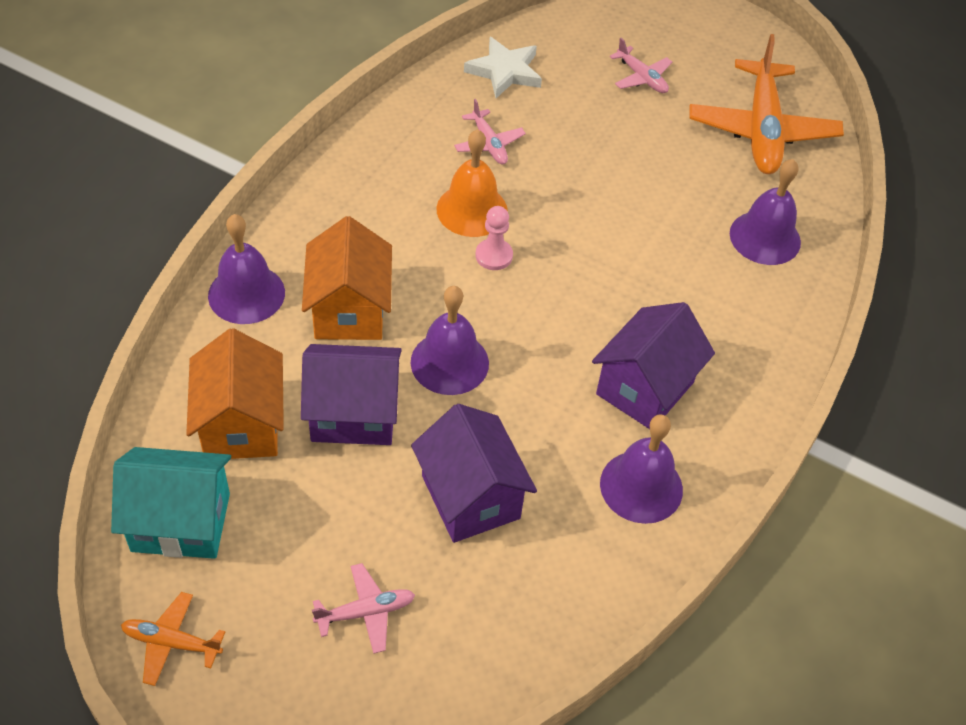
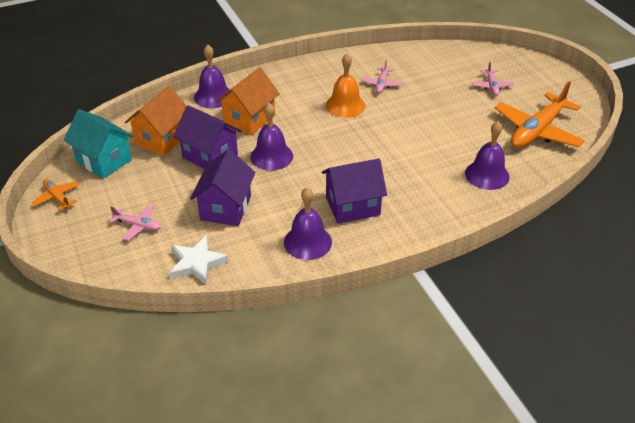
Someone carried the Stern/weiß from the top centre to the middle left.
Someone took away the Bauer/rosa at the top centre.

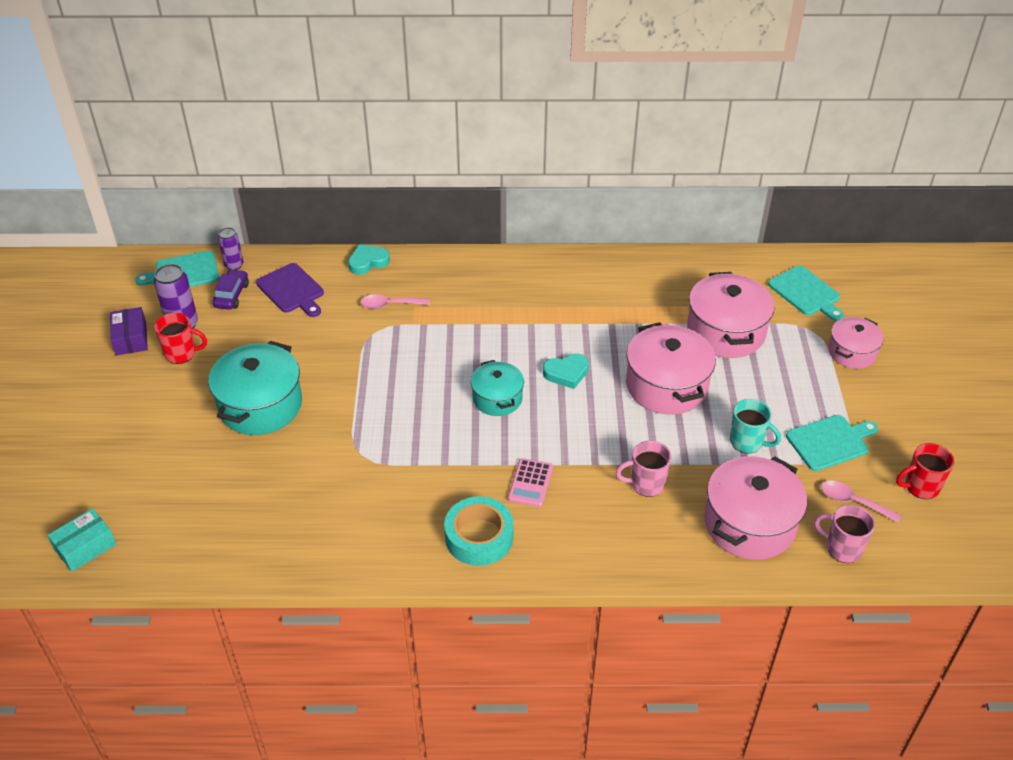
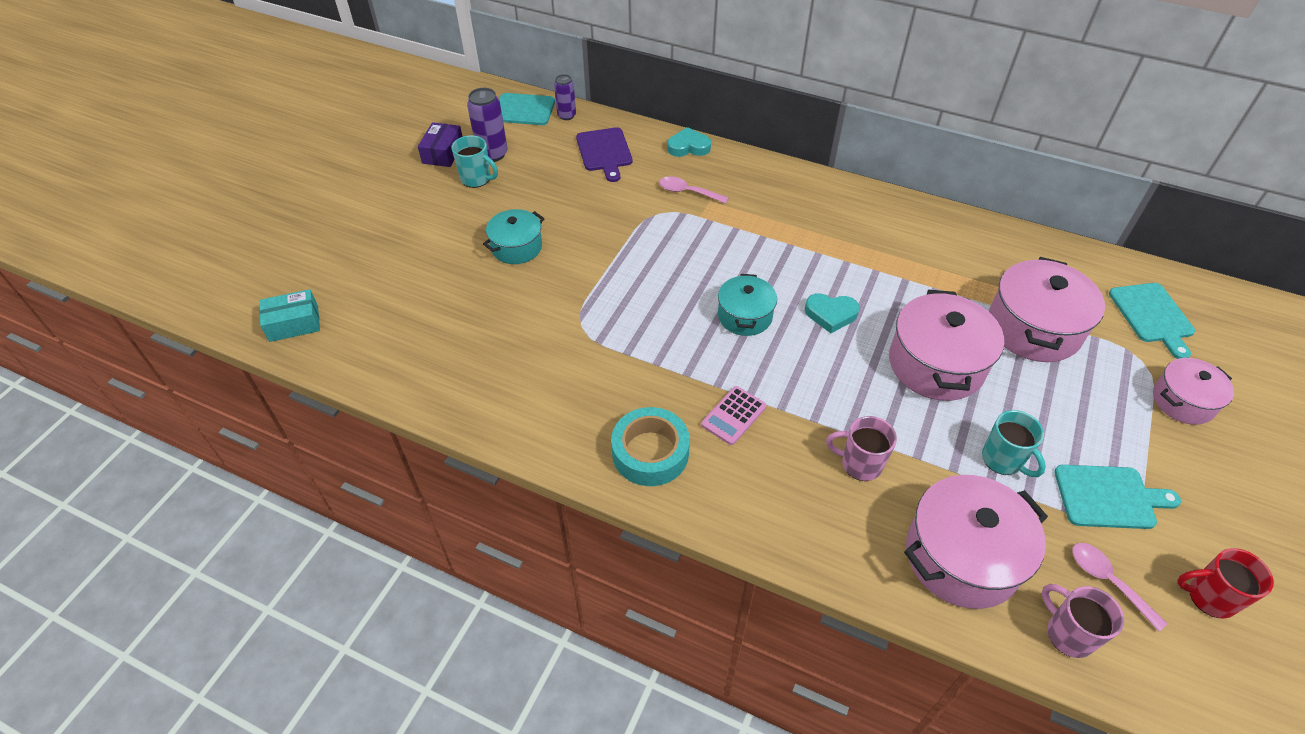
Someone repainted the Tasse/rot (no. 1 from left) at the middle left, which became the Tasse/türkis (no. 1 from left) at the top centre.
Someone scaled the Kochtopf/türkis (no. 1 from left) at the middle left by 0.60.
Someone took away the Auto/lila at the middle left.

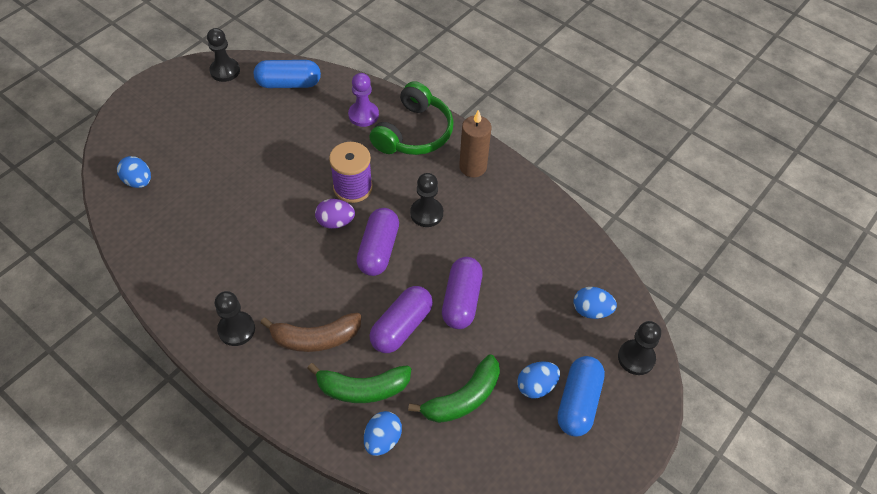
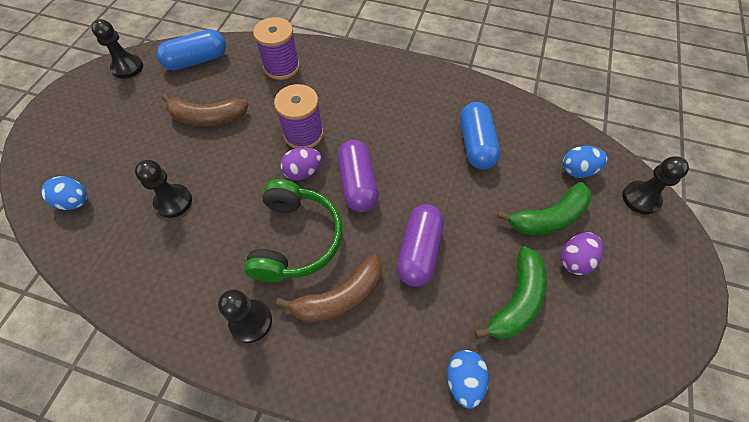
Someone carried the Banane/grün (no. 1 from left in the first image) from the bottom centre to the middle right.
Someone swapped the Bauer/lila at the top centre for the Garnrolle/lila (no. 1 from left) at the top centre.
Someone carried the Kopfhörer/grün from the top centre to the centre.
Someone carried the Bauer/schwarz (no. 3 from left in the first image) from the centre to the middle left.
Someone took away the Kapsel/lila (no. 3 from left) at the centre.
Someone took away the Kerze/braun at the top centre.
Someone repainted the Ei/blau (no. 3 from left) at the bottom centre, which became the Ei/lila (no. 2 from left) at the middle right.
Someone carried the Kapsel/blau (no. 2 from left) from the bottom centre to the top centre.
Someone put down the Banane/braun (no. 1 from left) at the top left.

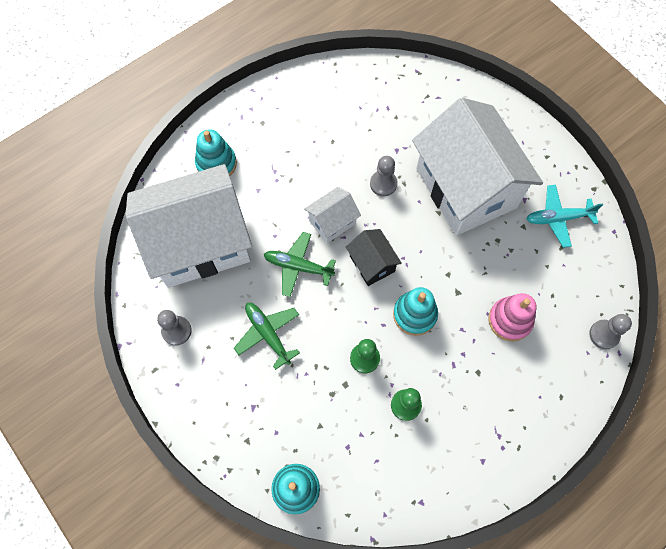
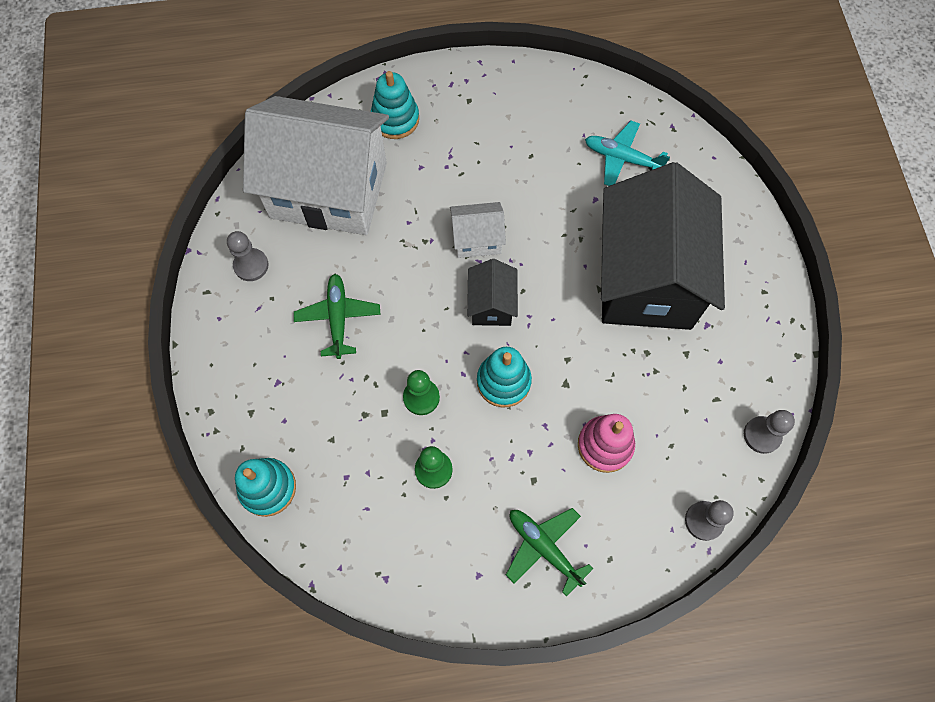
Someone carried the Flugzeug/grün (no. 2 from left) from the centre to the bottom centre.
Someone carried the Bauer/grau (no. 2 from left in the first image) from the top centre to the middle right.
Someone repainted the Haus/weiß (no. 3 from left) at the top right, which became the Haus/schwarz (no. 2 from left) at the middle right.
Someone carried the Flugzeug/türkis from the middle right to the top right.

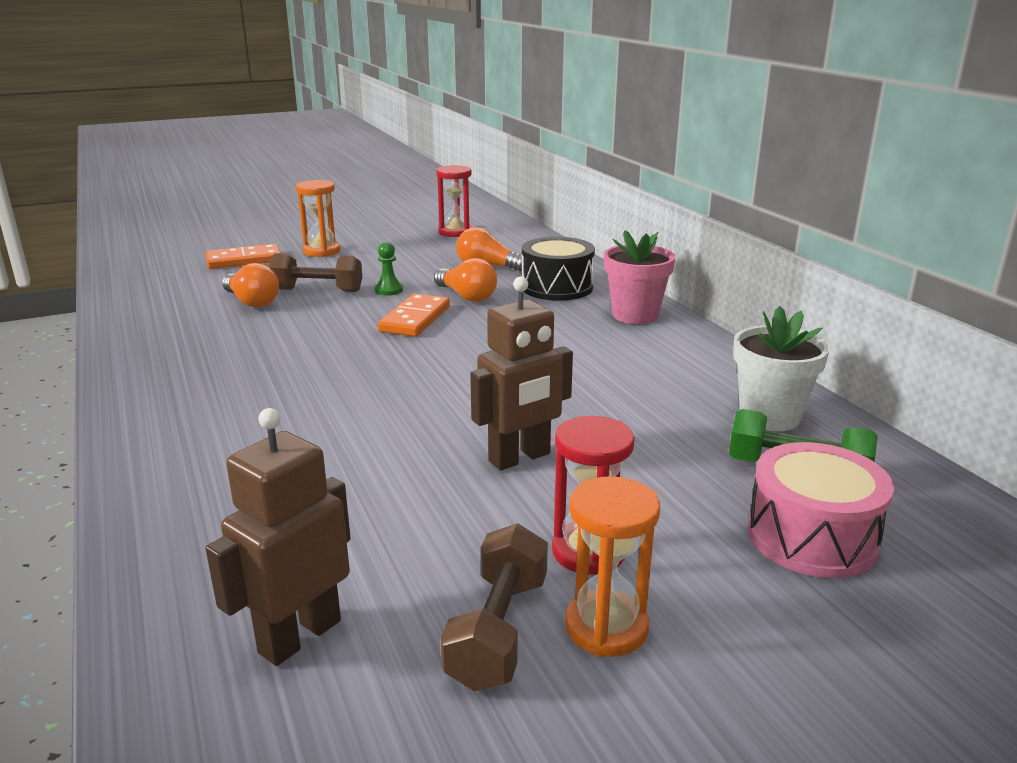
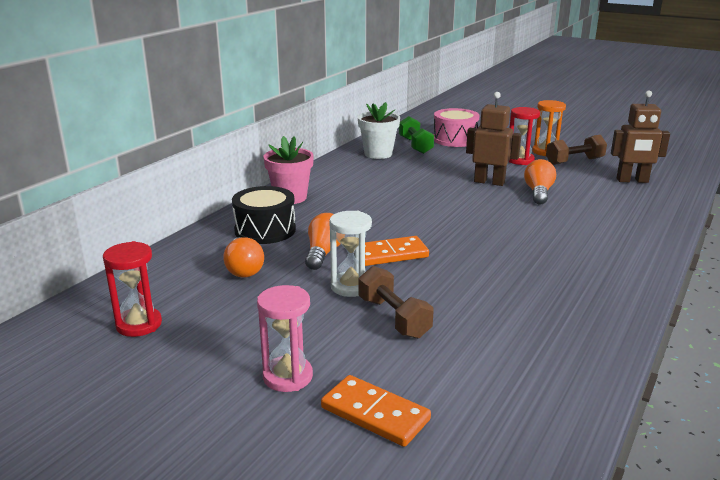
Someone carried the Glühbirne/orange (no. 1 from left in the first image) from the middle left to the middle right.
Someone repainted the Sanduhr/orange (no. 1 from left) at the top left, which became the Sanduhr/rosa at the bottom centre.
Someone swapped the Bauer/grün at the centre for the Sanduhr/weiß at the centre.

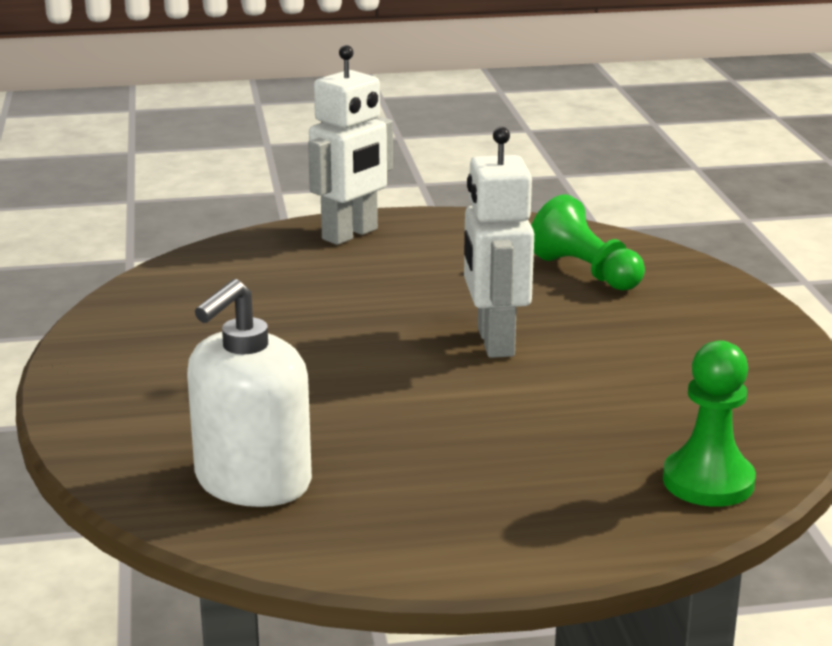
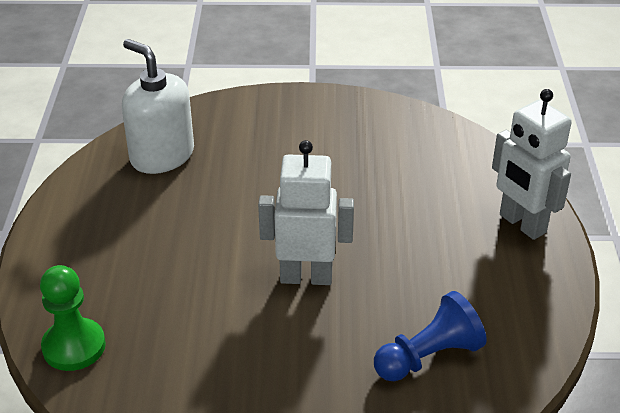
Someone repainted the Bauer/grün (no. 1 from left) at the middle right, which became the Bauer/blau at the bottom right.

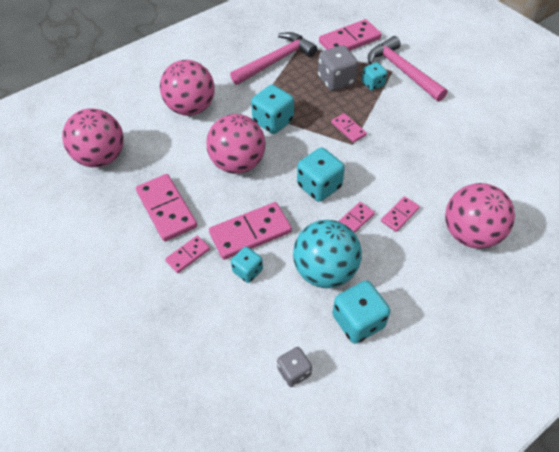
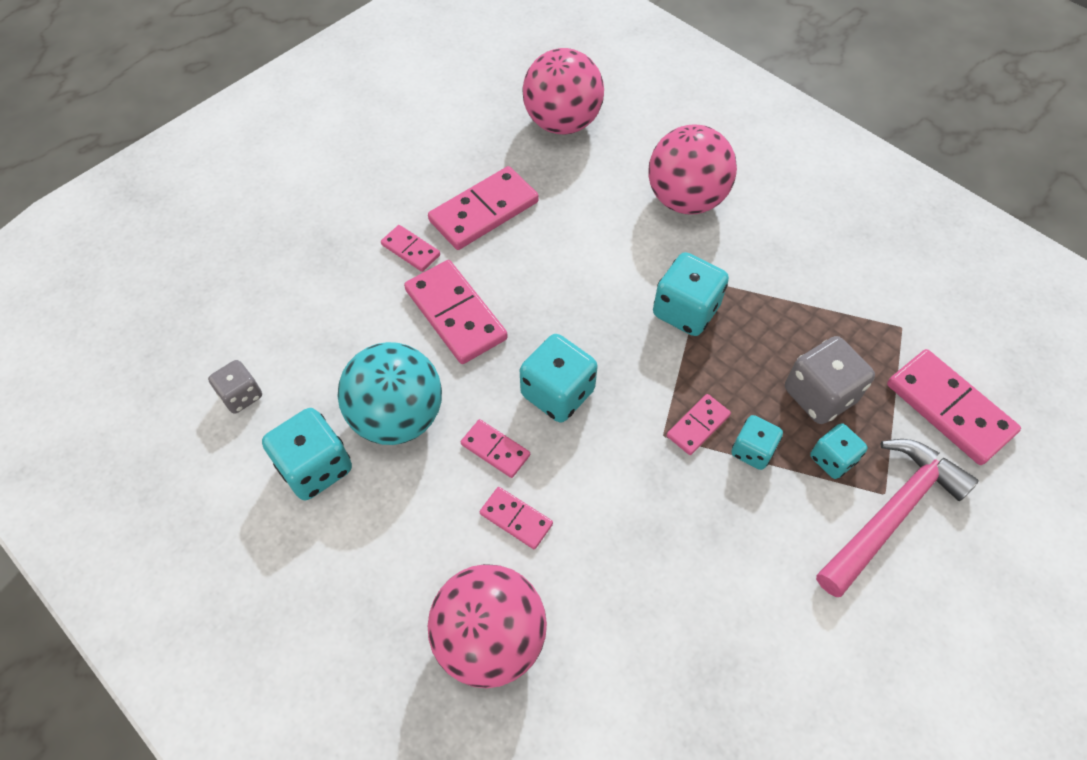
Someone took away the Ball/rosa (no. 3 from left) at the top centre.
Someone took away the Hammer/rosa (no. 1 from left) at the top centre.
Someone carried the Spielwürfel/türkis (no. 1 from left in the first image) from the centre to the middle right.

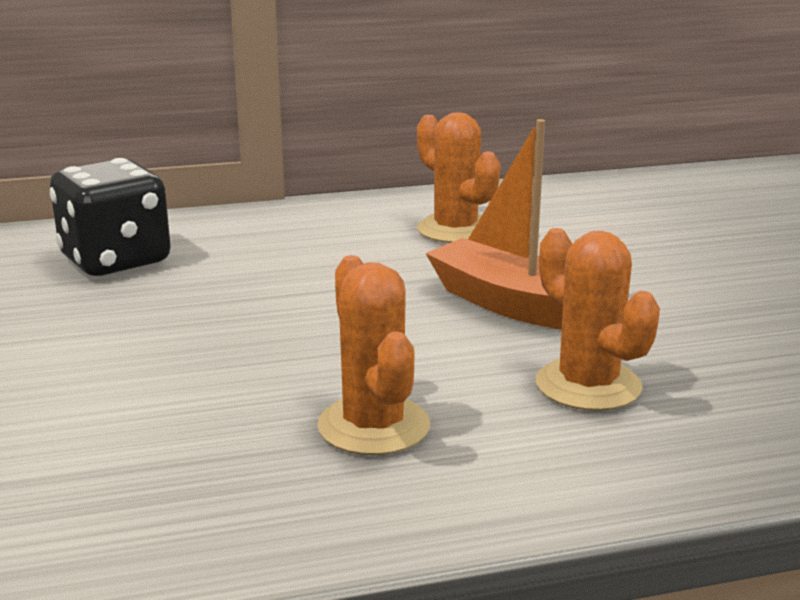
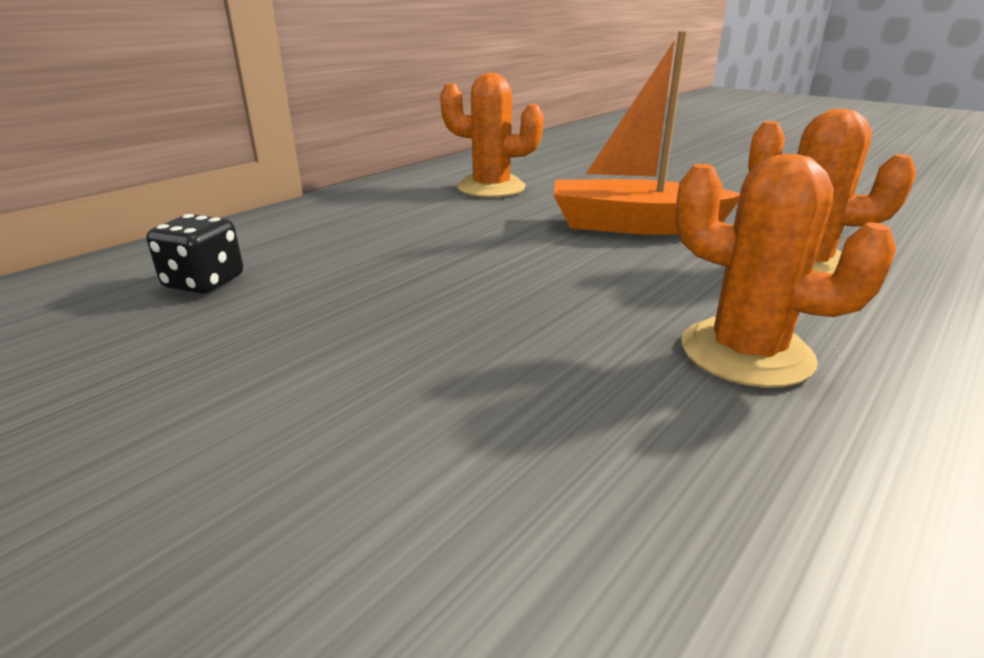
Someone scaled the Spielwürfel/schwarz at the middle left by 0.54.

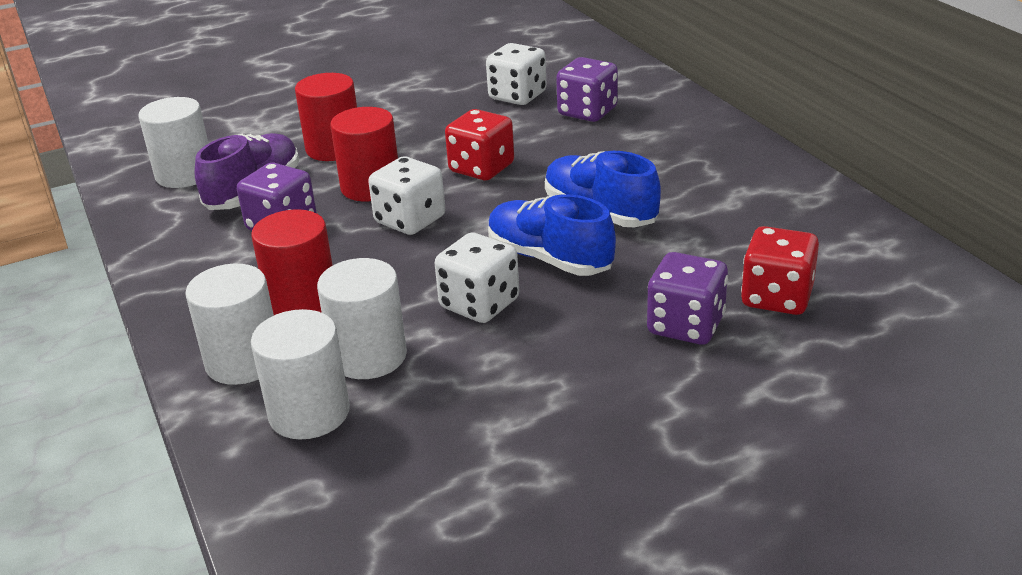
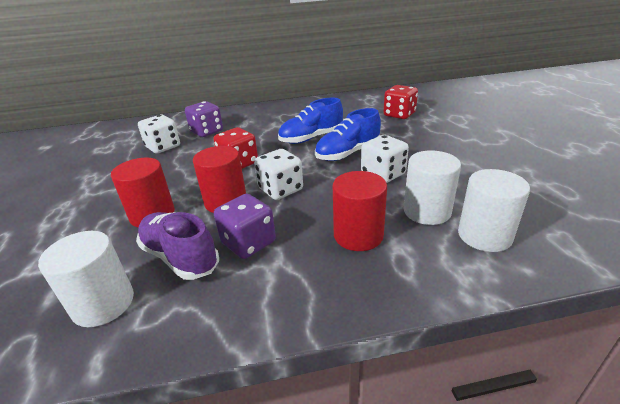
Someone took away the Vollzylinder/weiß (no. 2 from left) at the middle left.
Someone took away the Spielwürfel/lila (no. 3 from left) at the middle right.

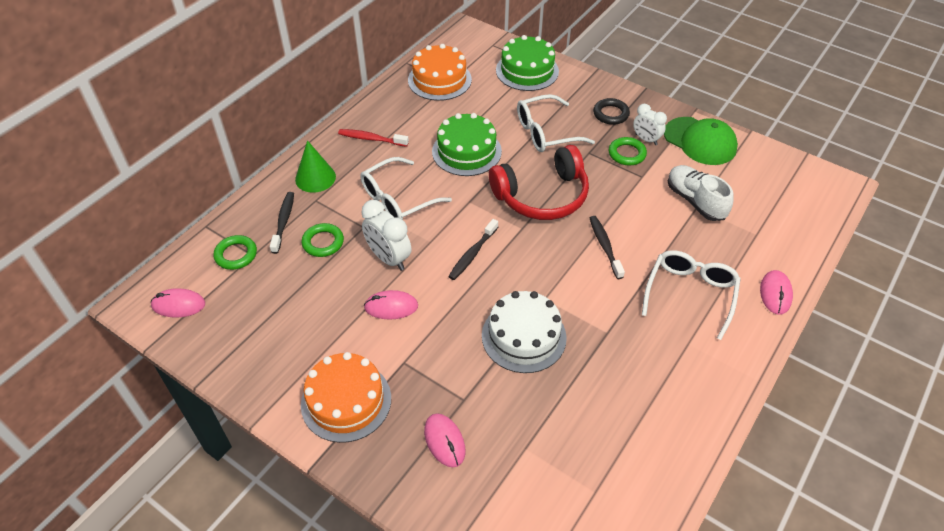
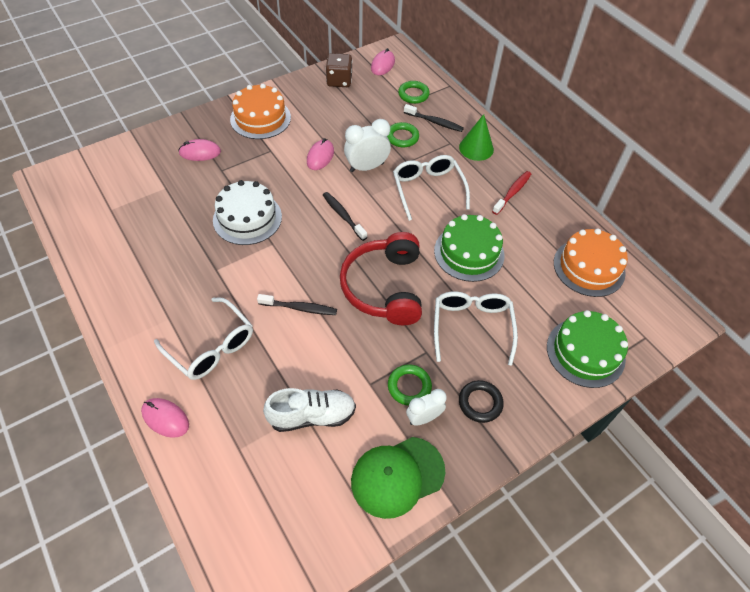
Someone put down the Spielwürfel/braun at the top centre.

